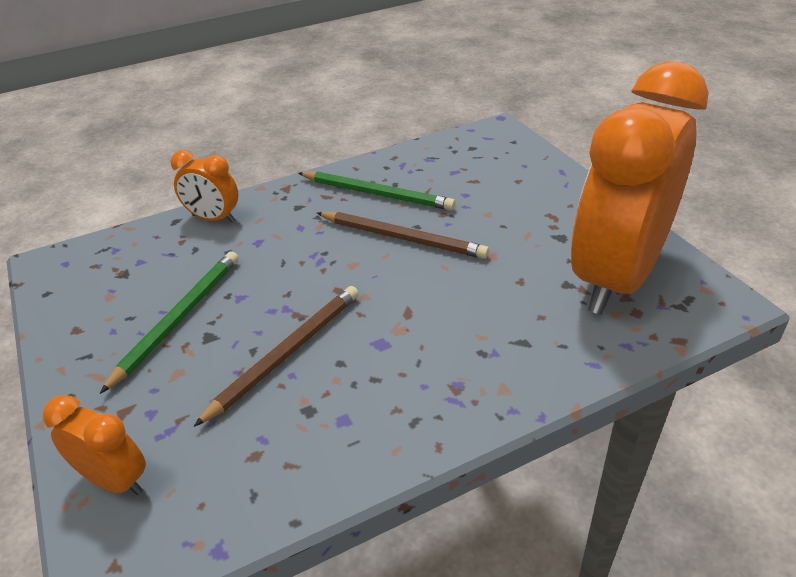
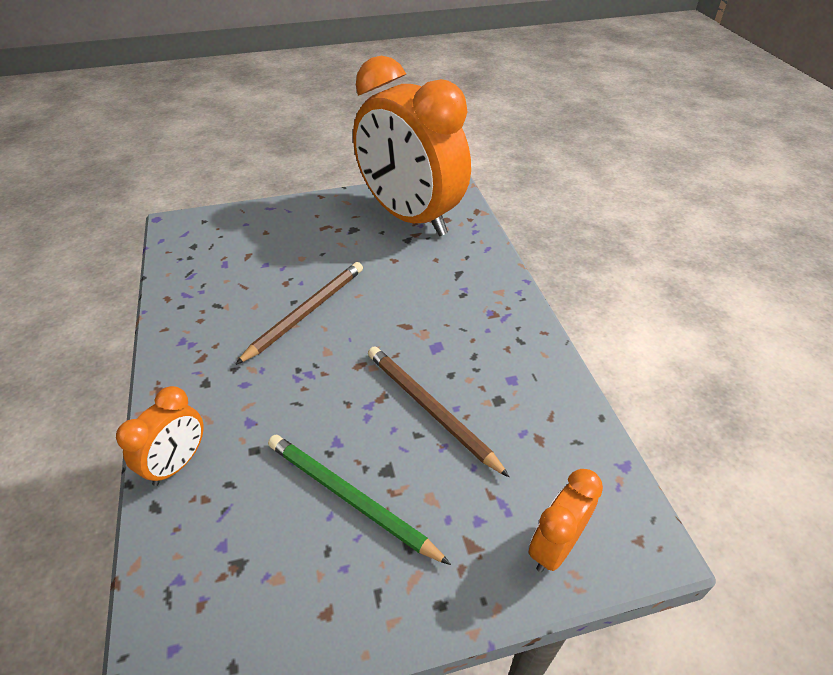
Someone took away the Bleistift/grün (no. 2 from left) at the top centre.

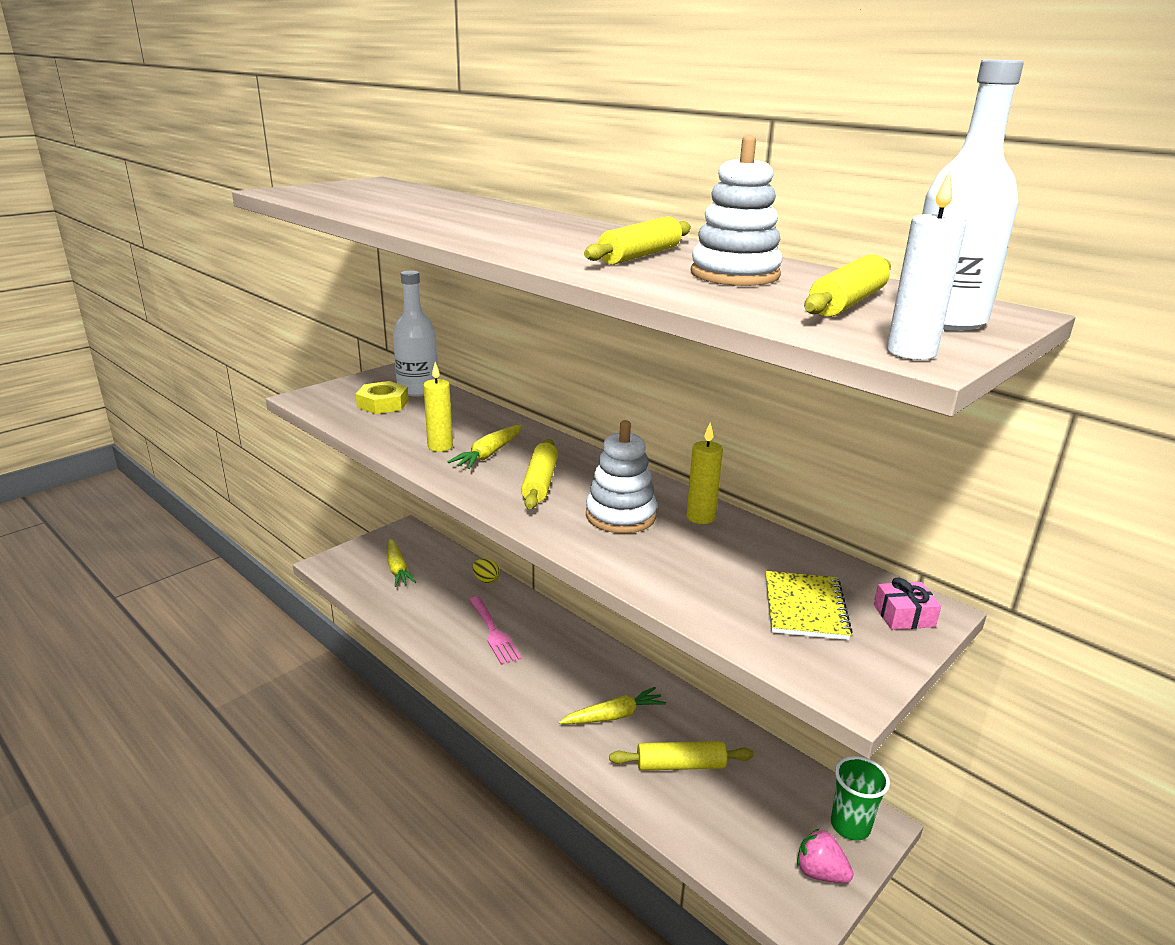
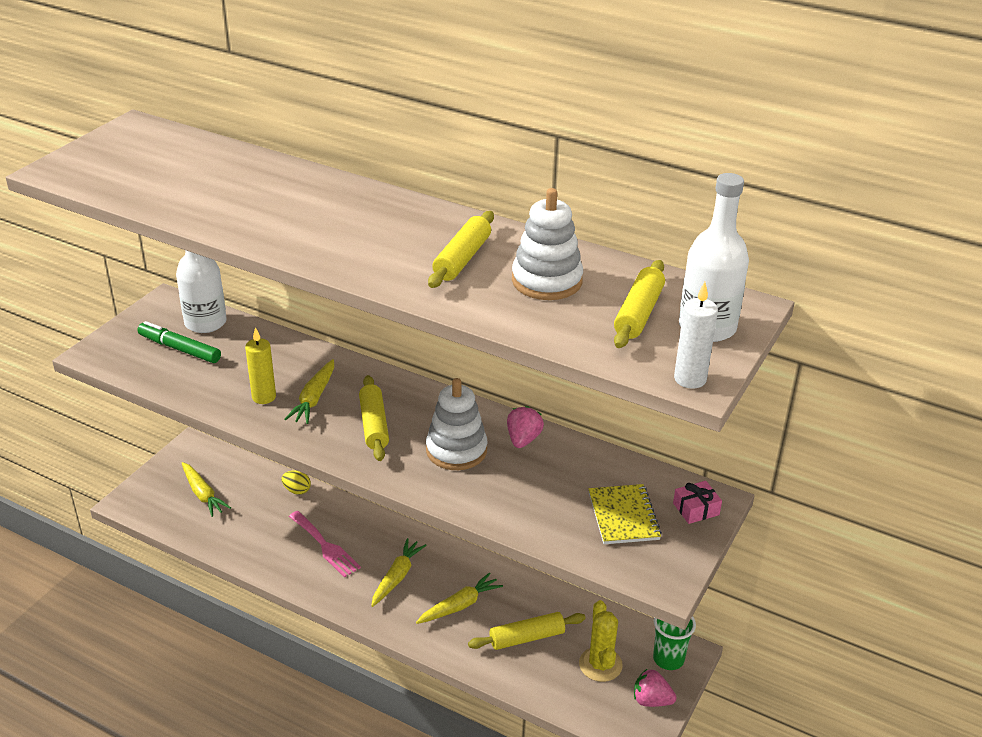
Someone swapped the Sechskantmutter/gelb at the middle left for the Filzstift/grün at the middle left.
Someone swapped the Kerze/gelb (no. 2 from left) at the centre for the Erdbeere/rosa (no. 1 from left) at the centre.
Someone put down the Karotte/gelb (no. 3 from left) at the bottom centre.
Someone put down the Kaktus/gelb at the bottom centre.

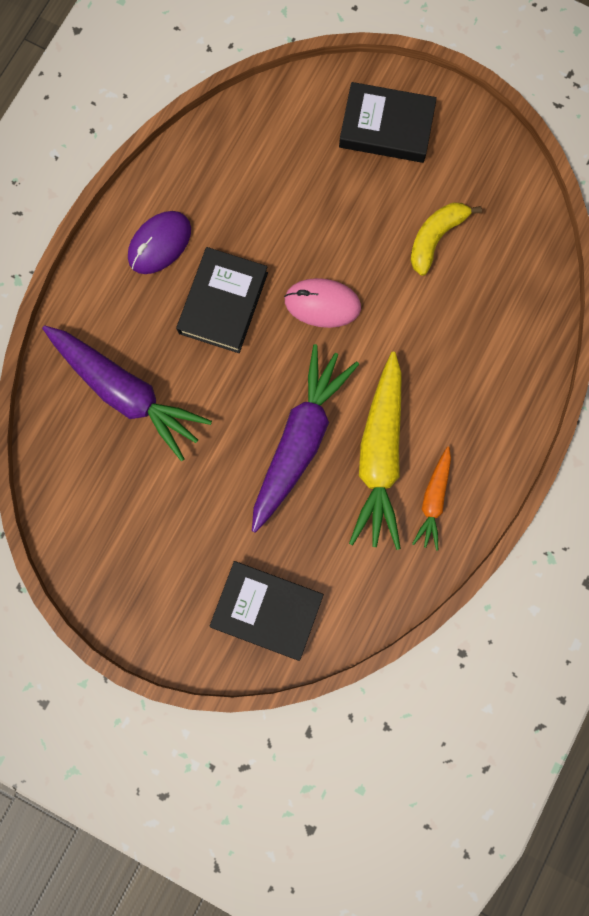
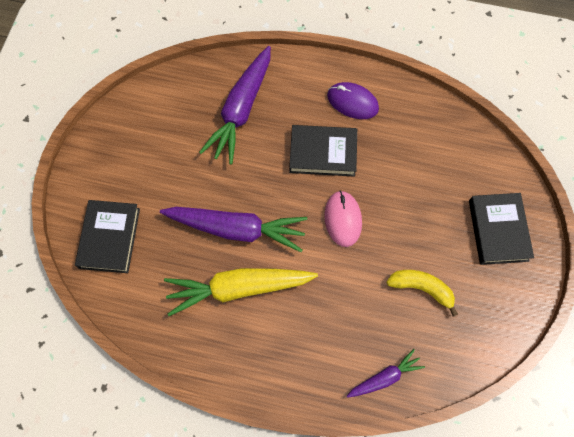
Someone took away the Karotte/orange at the middle right.
Someone put down the Karotte/lila (no. 3 from left) at the bottom right.

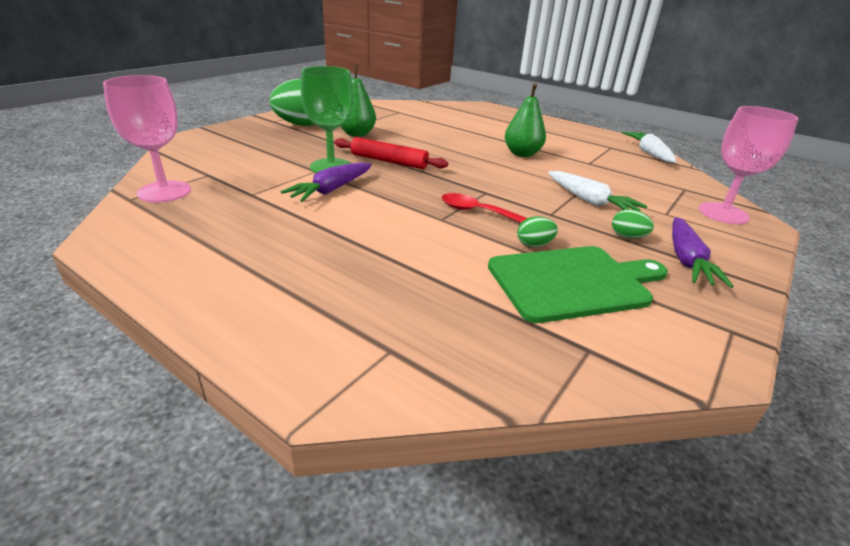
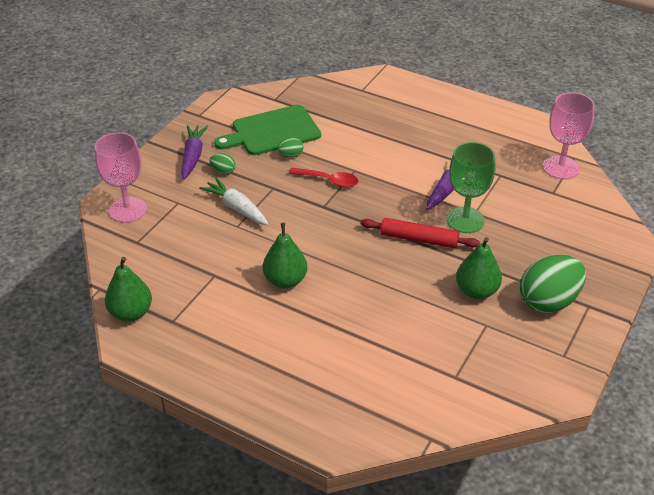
Someone swapped the Karotte/weiß (no. 2 from left) at the top right for the Birne/grün (no. 1 from left) at the middle left.

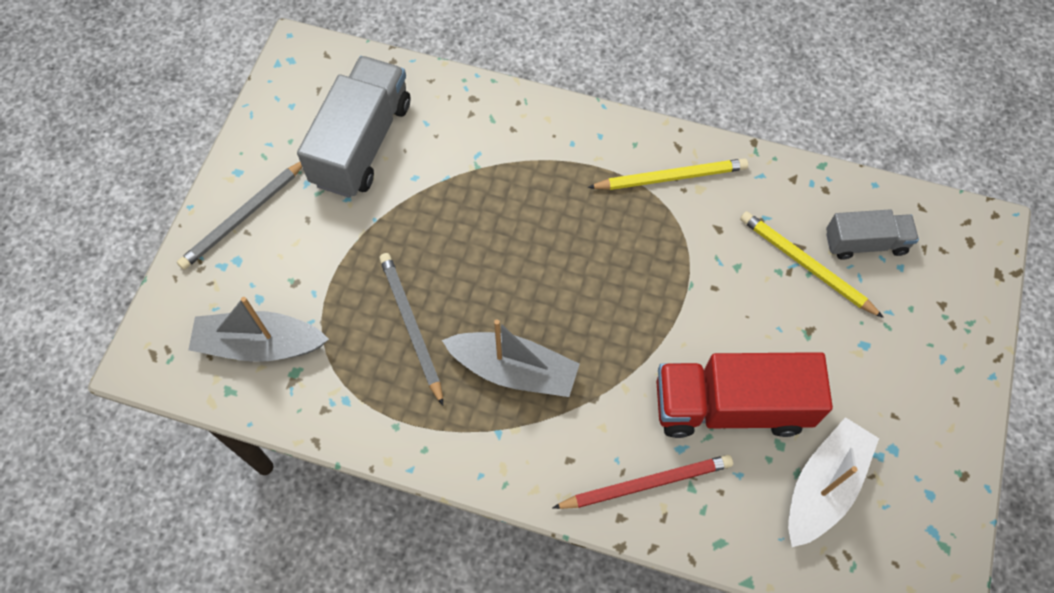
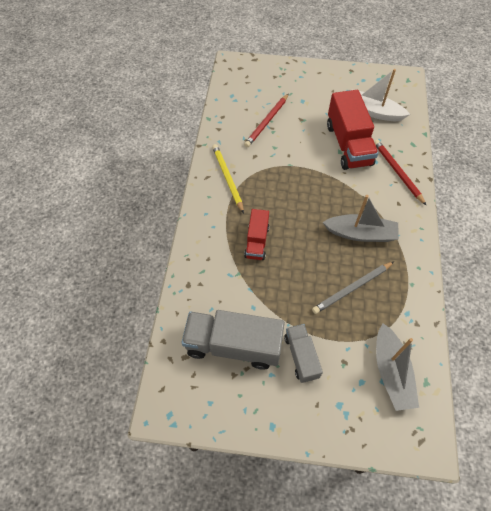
Someone took away the Bleistift/grau (no. 1 from left) at the middle left.
Someone rotated the Boot/grau (no. 2 from left in the first image) at the centre by 90 degrees clockwise.
Someone repainted the Bleistift/gelb (no. 2 from left) at the middle right, which became the Bleistift/rot (no. 1 from left) at the top centre.
Someone carried the Lastwagen/grau (no. 2 from left) from the middle right to the bottom centre.
Someone put down the Lastwagen/rot (no. 1 from left) at the centre.

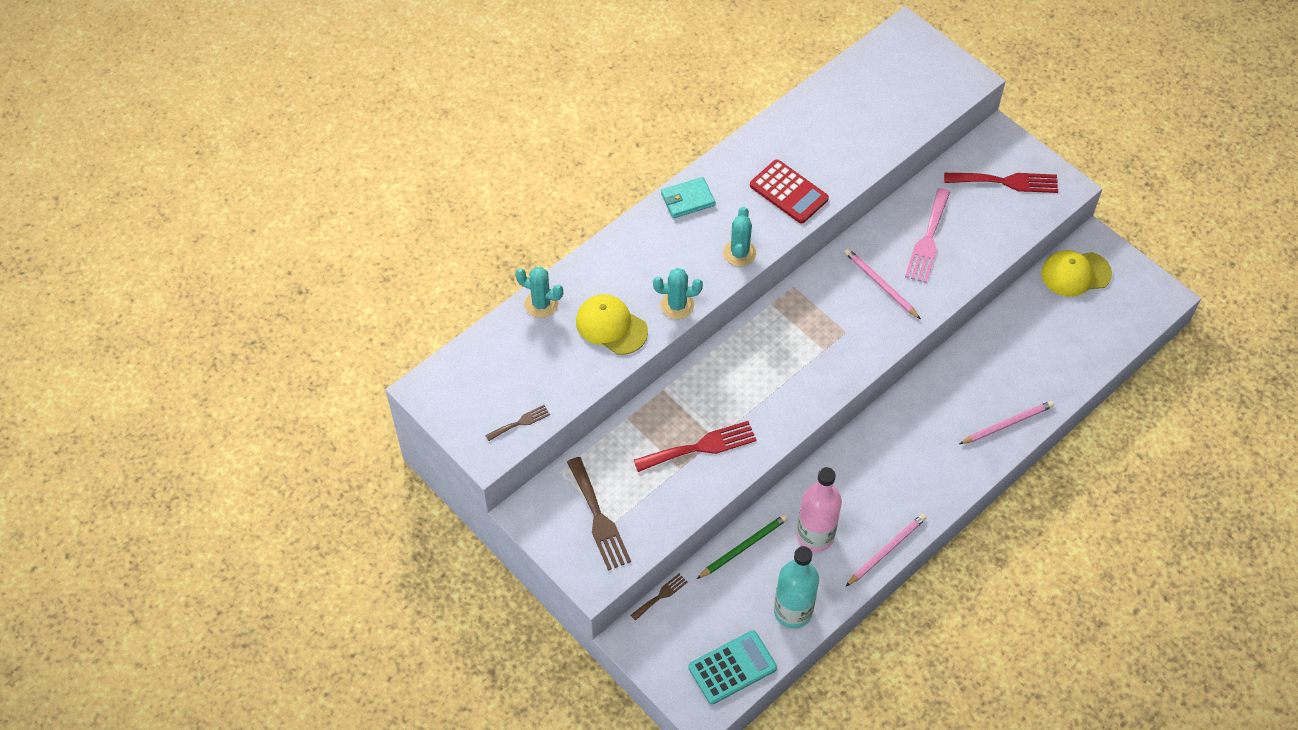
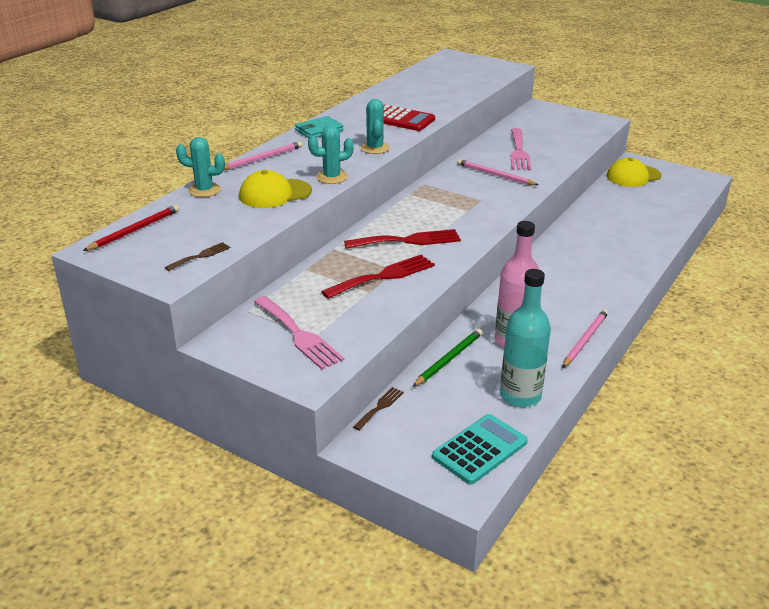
Someone repainted the Gabel/braun (no. 2 from left) at the bottom centre, which became the Gabel/rosa (no. 1 from left) at the centre.
Someone rotated the Kappe/gelb (no. 1 from left) at the centre by 45 degrees counterclockwise.
Someone carried the Gabel/rot (no. 2 from left) from the top right to the centre.
Someone carried the Bleistift/rosa (no. 3 from left in the first image) from the middle right to the top centre.
Someone put down the Bleistift/rot at the middle left.

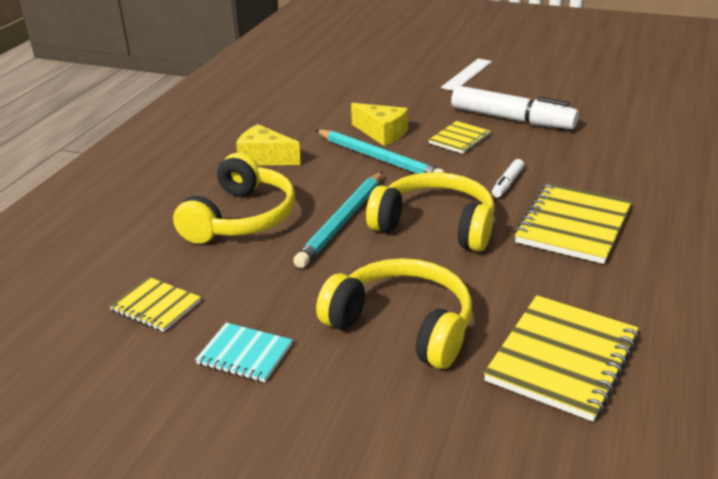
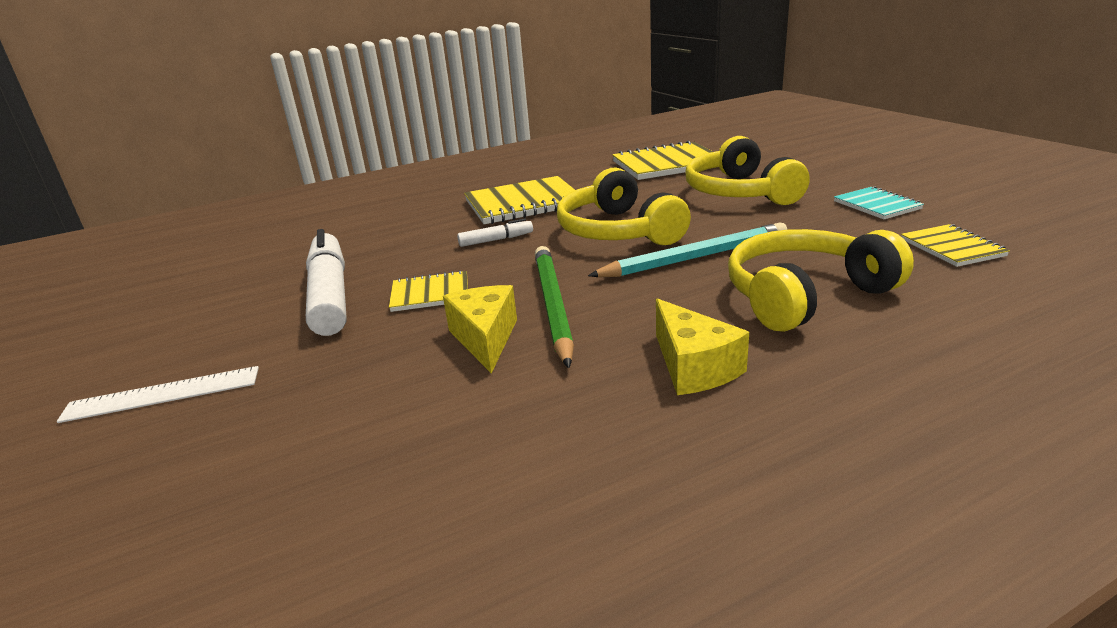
Someone repainted the Bleistift/türkis (no. 2 from left) at the top centre, which became the Bleistift/grün at the centre.

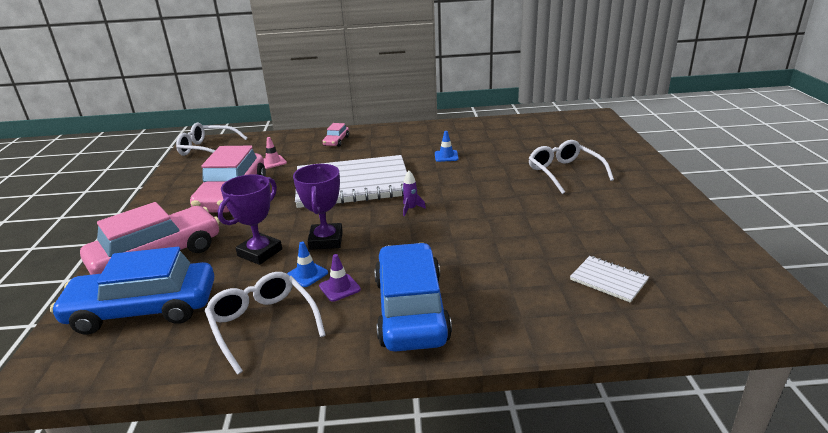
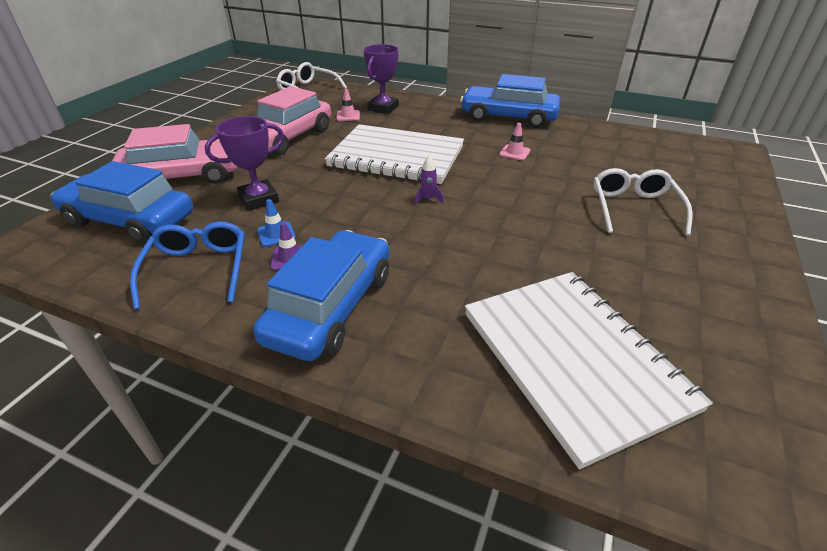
Someone repainted the Brille/weiß (no. 2 from left) at the bottom left, which became the Brille/blau at the middle left.
Someone carried the Pokal/lila (no. 2 from left) from the centre to the top centre.
Someone took away the Auto/rosa (no. 3 from left) at the top centre.
Someone repainted the Leitkegel/blau (no. 2 from left) at the centre, which became the Leitkegel/rosa (no. 2 from left) at the top centre.
Someone scaled the Notizbuch/weiß (no. 2 from left) at the middle right by 2.41.
Someone put down the Auto/blau (no. 3 from left) at the top centre.

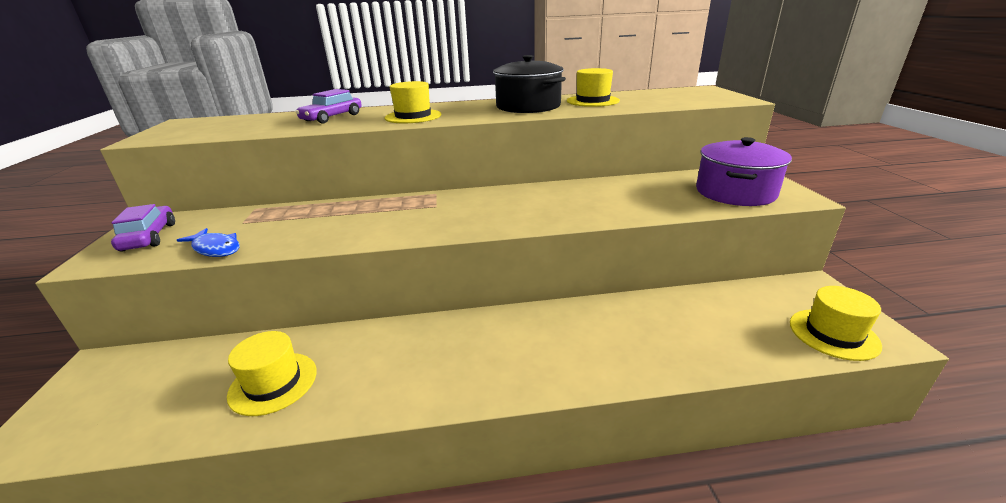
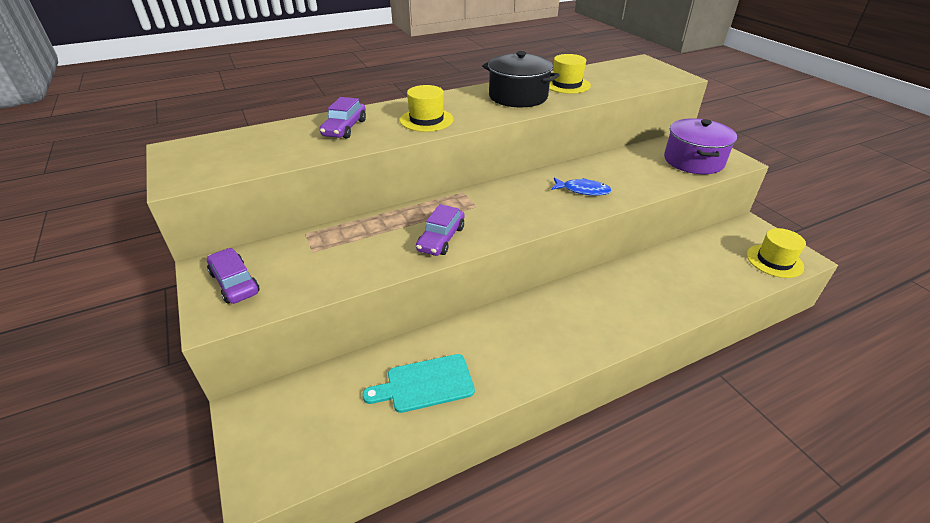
Someone carried the Fisch/blau from the middle left to the centre.
Someone swapped the Hut/gelb (no. 1 from left) at the bottom left for the Schneidebrett/türkis at the bottom centre.
Someone put down the Auto/lila (no. 3 from left) at the centre.

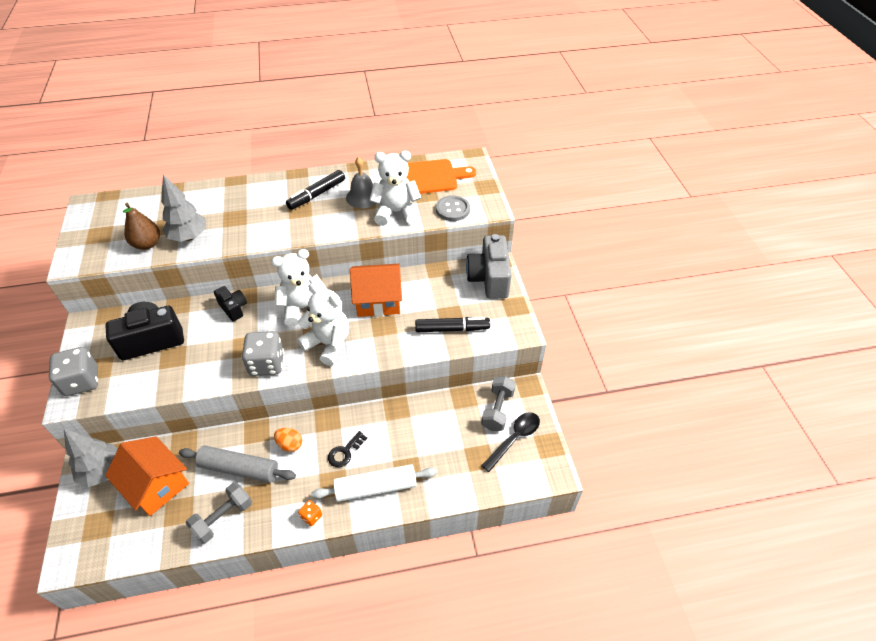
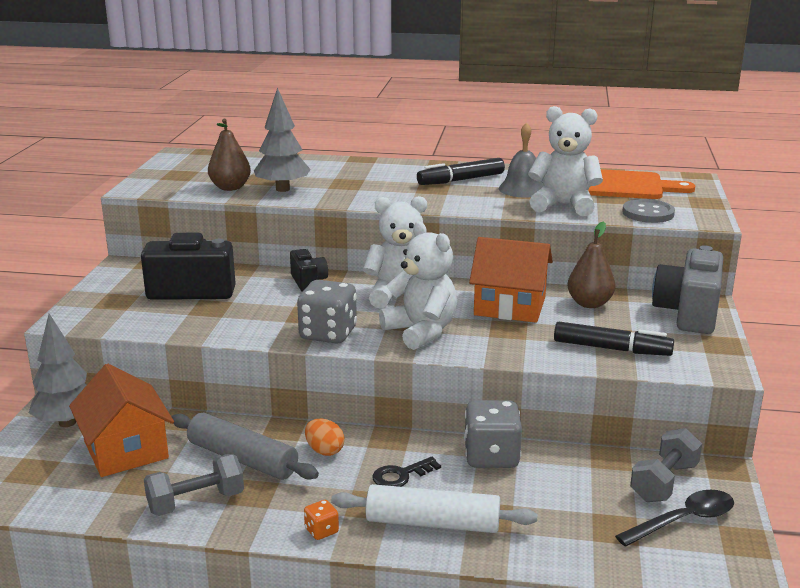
Someone carried the Spielwürfel/grau (no. 1 from left in the first image) from the middle left to the bottom centre.
Someone put down the Birne/braun (no. 2 from left) at the middle right.

